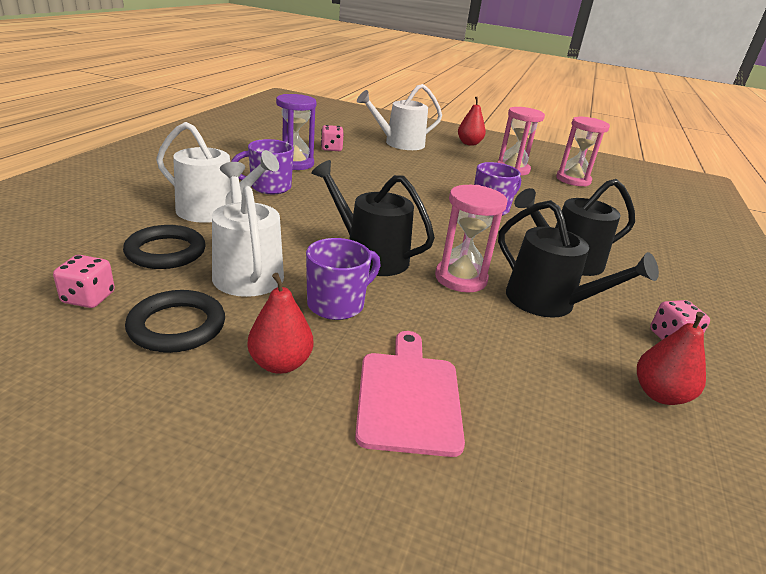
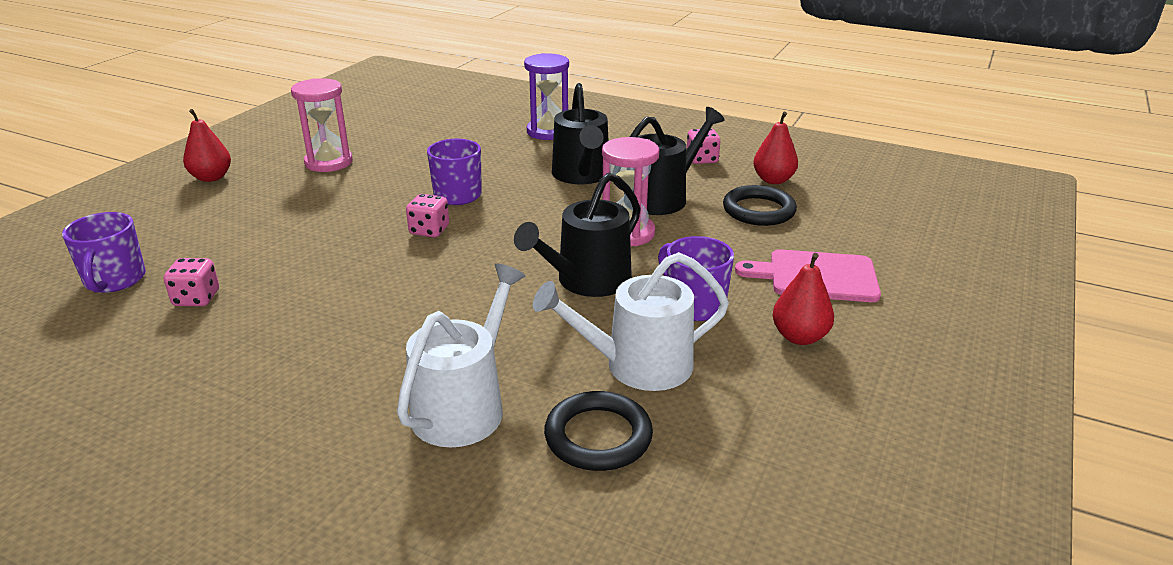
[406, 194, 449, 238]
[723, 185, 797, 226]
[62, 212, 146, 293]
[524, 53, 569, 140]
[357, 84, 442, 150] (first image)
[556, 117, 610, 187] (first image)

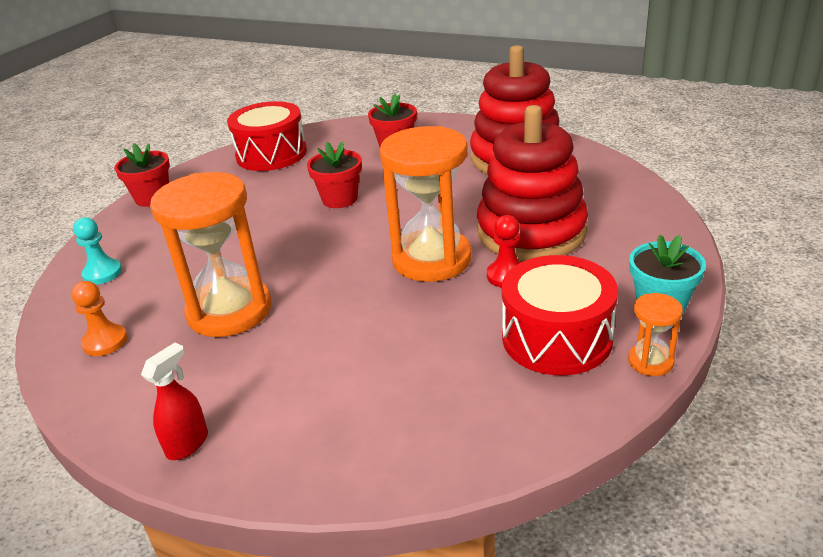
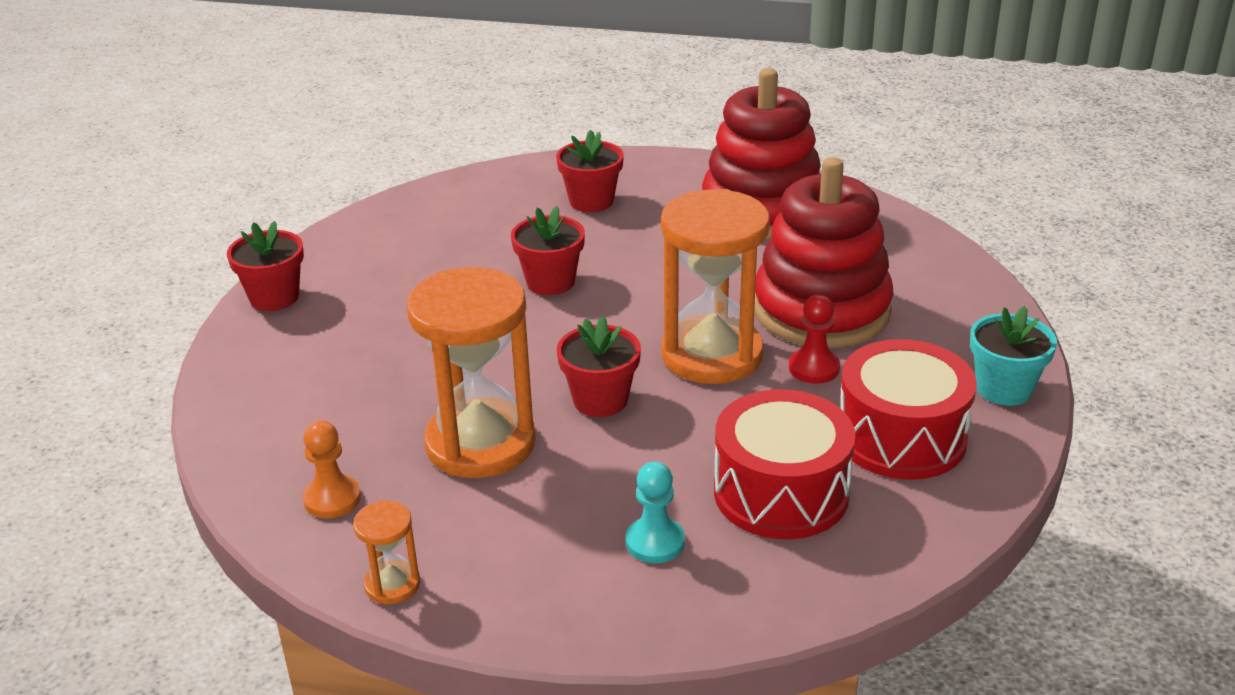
[626, 461, 685, 563]
[141, 343, 208, 460] (first image)
[714, 389, 856, 539]
[353, 501, 420, 604]
[557, 316, 641, 417]

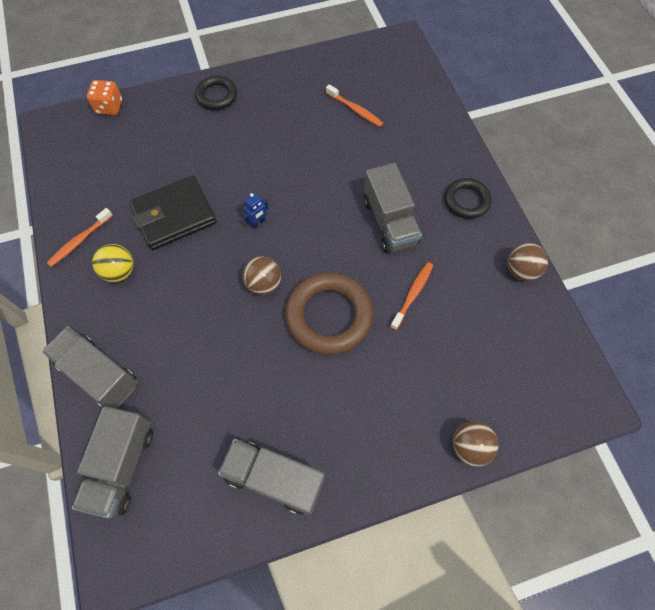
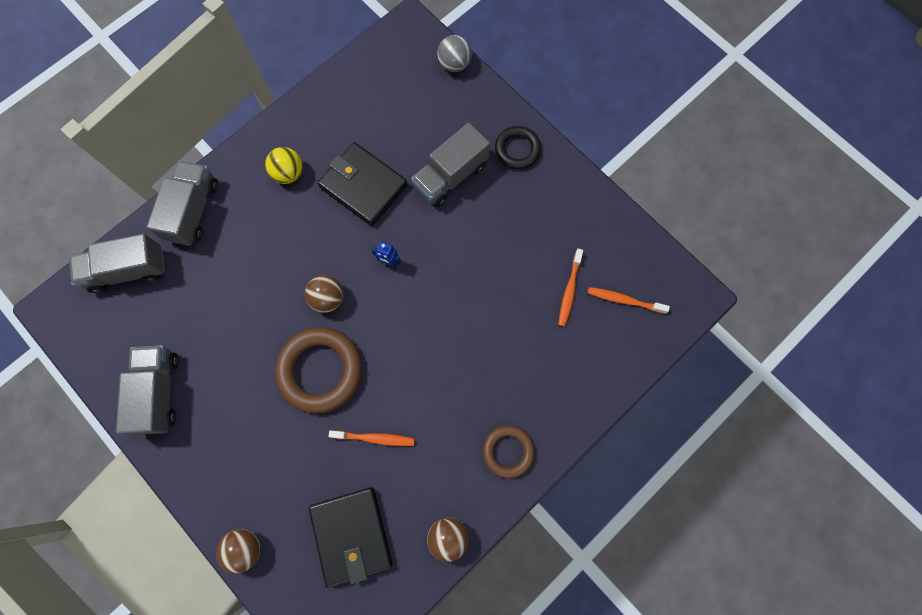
[588, 287, 670, 314]
[437, 35, 472, 72]
[411, 123, 490, 207]
[482, 425, 535, 479]
[309, 487, 393, 588]

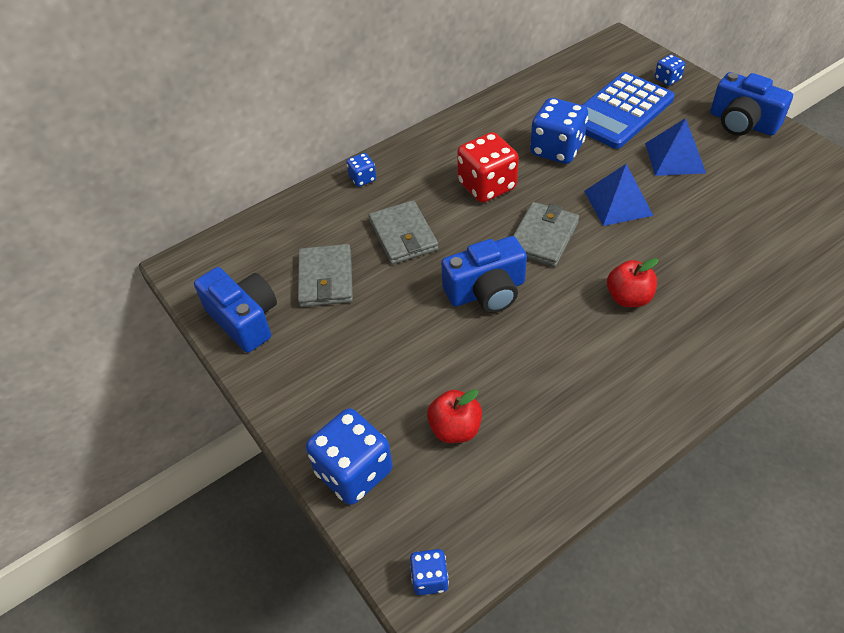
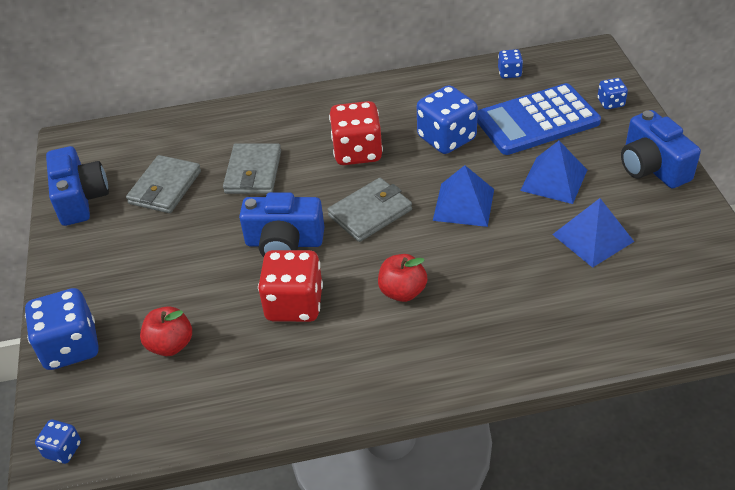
[498, 49, 523, 78]
[258, 250, 323, 322]
[552, 198, 634, 268]

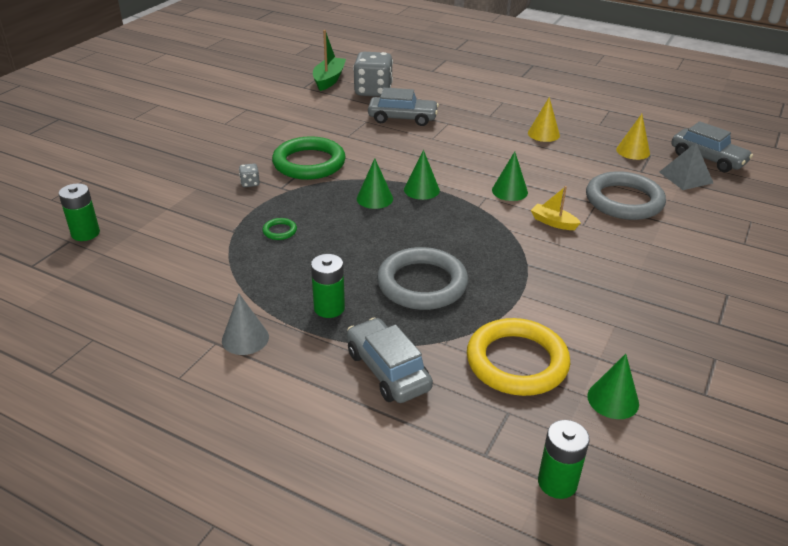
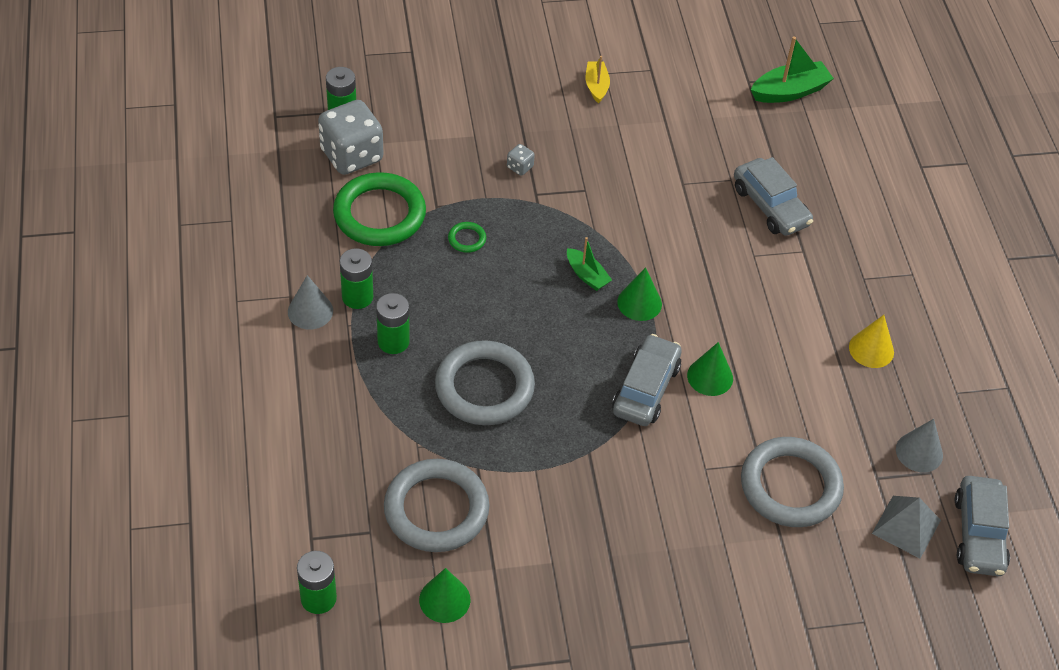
[333, 172, 426, 246]
[612, 334, 682, 426]
[318, 100, 383, 175]
[567, 237, 612, 291]
[384, 459, 489, 552]
[586, 56, 610, 104]
[896, 419, 943, 472]
[340, 248, 373, 309]

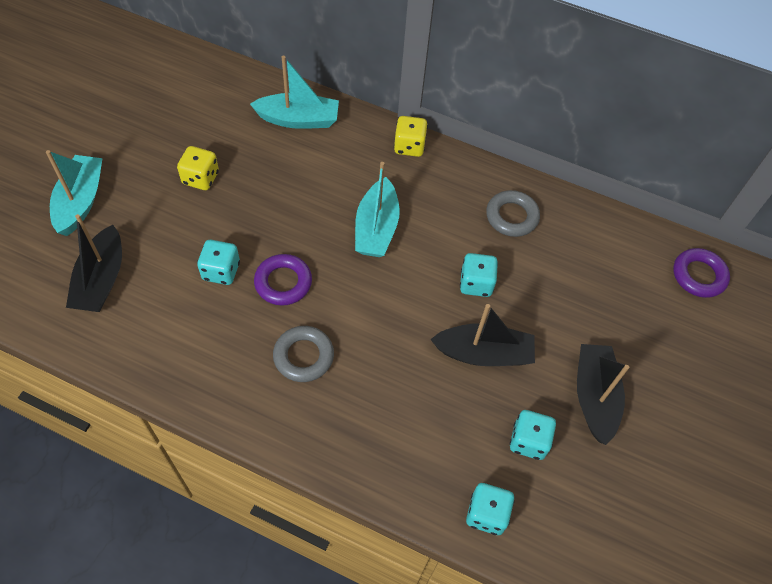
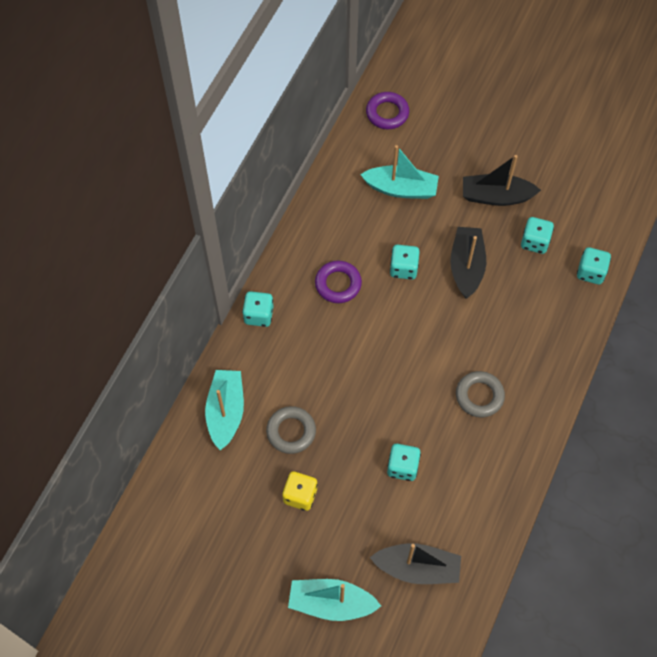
[315, 261, 362, 303]
[360, 145, 439, 199]
[242, 291, 274, 327]
[266, 406, 316, 454]

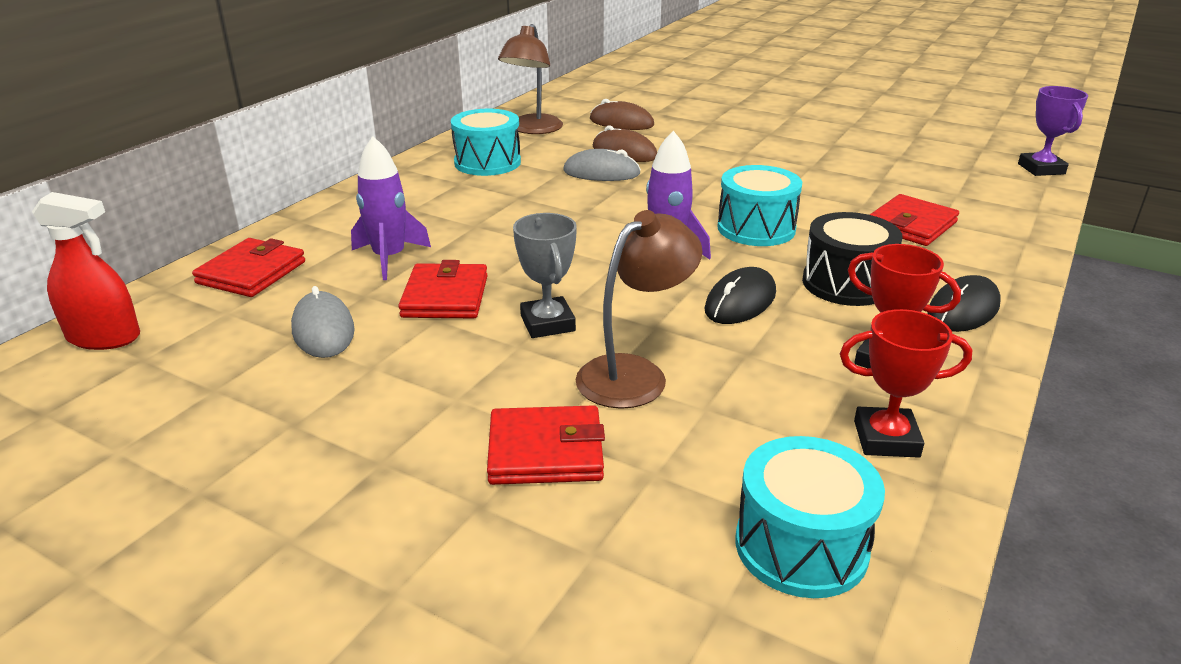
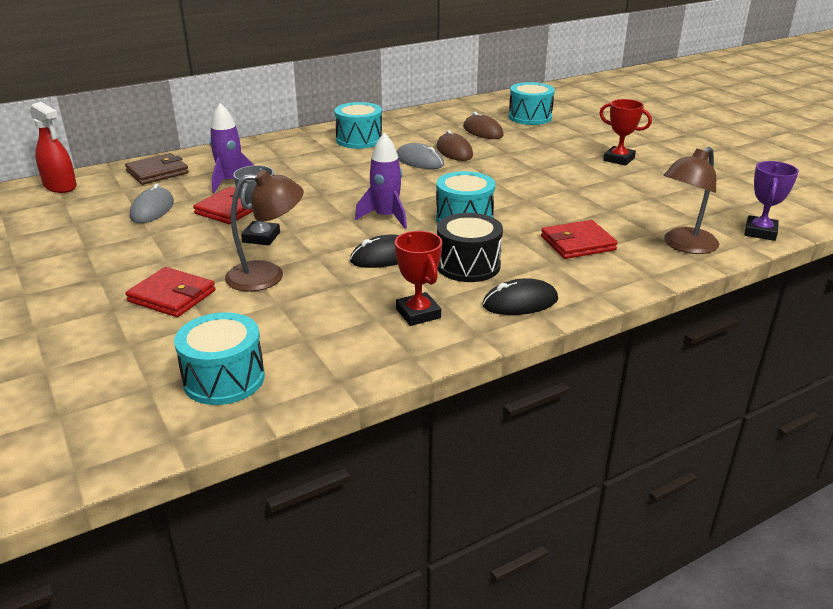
[125, 153, 189, 185]
[663, 147, 719, 254]
[600, 99, 652, 166]
[509, 82, 555, 125]

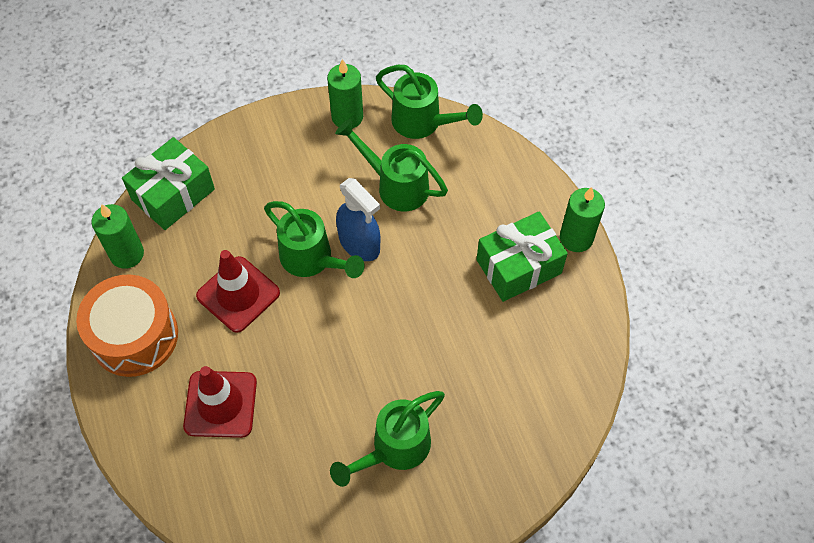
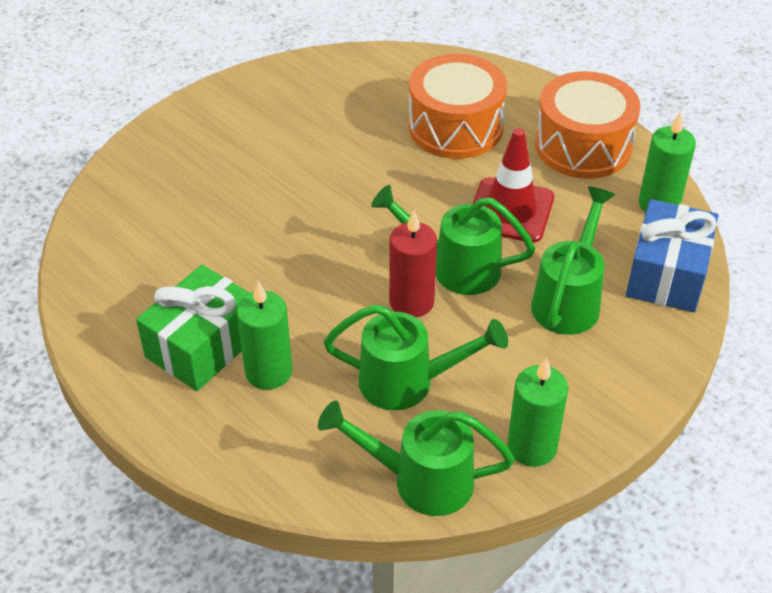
[626, 199, 718, 312]
[408, 54, 507, 159]
[531, 186, 615, 335]
[389, 210, 437, 318]
[236, 281, 292, 390]

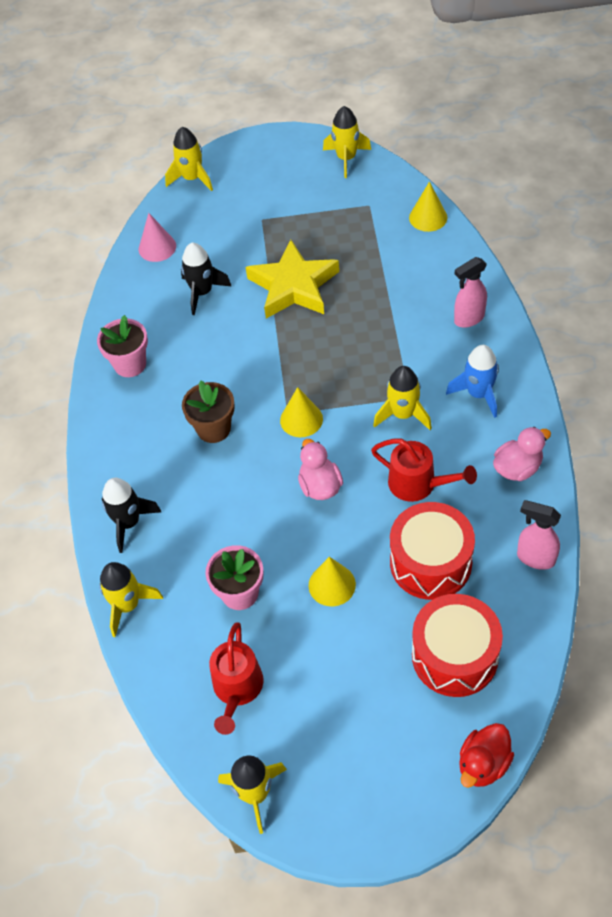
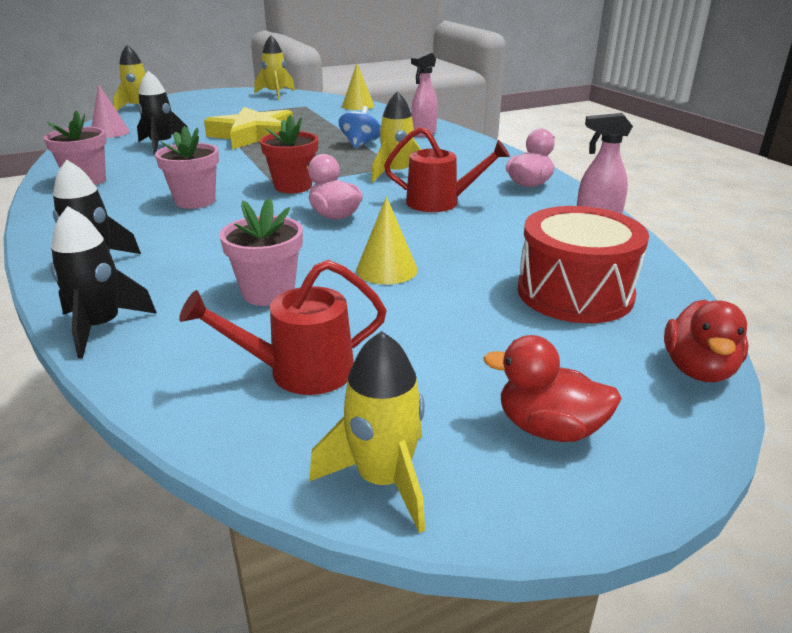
[51, 206, 157, 358]
[155, 126, 219, 209]
[179, 260, 387, 395]
[260, 115, 318, 193]
[390, 502, 475, 600] (first image)
[446, 345, 499, 418] (first image)
[338, 106, 380, 148]
[483, 335, 622, 442]

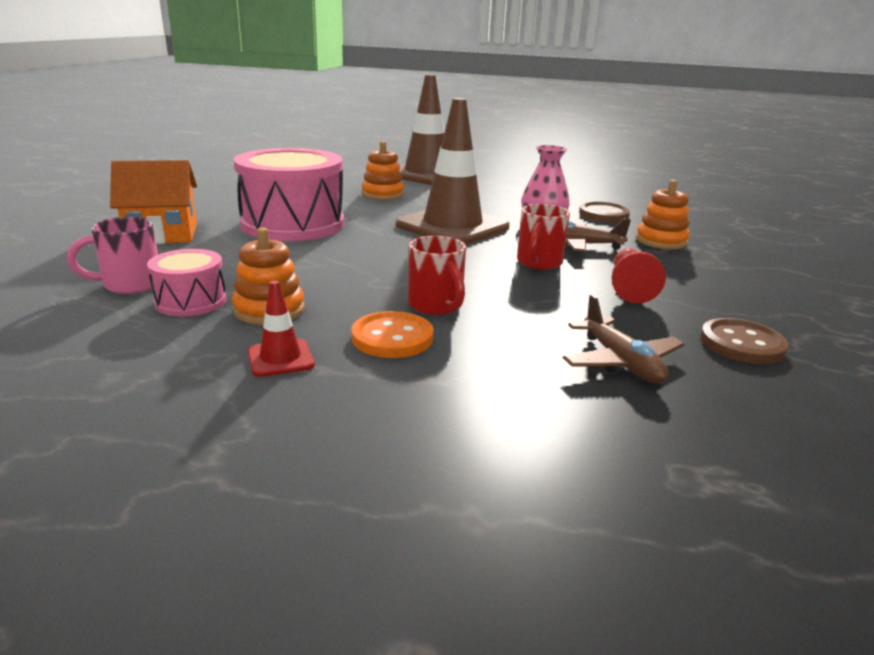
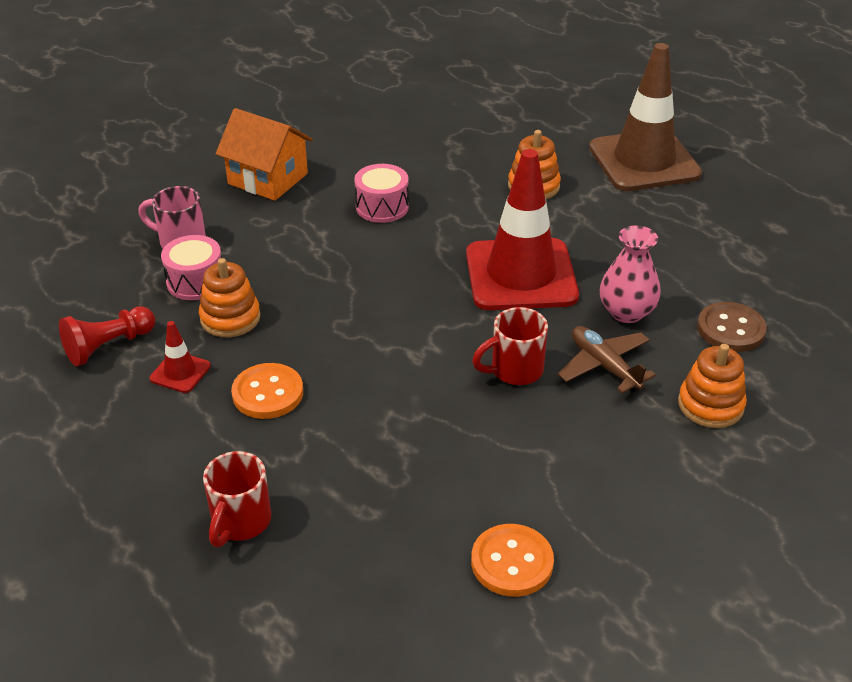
[354, 164, 409, 223]
[466, 149, 579, 310]
[203, 451, 271, 547]
[563, 294, 685, 383] (first image)
[59, 306, 155, 366]
[471, 524, 554, 597]

